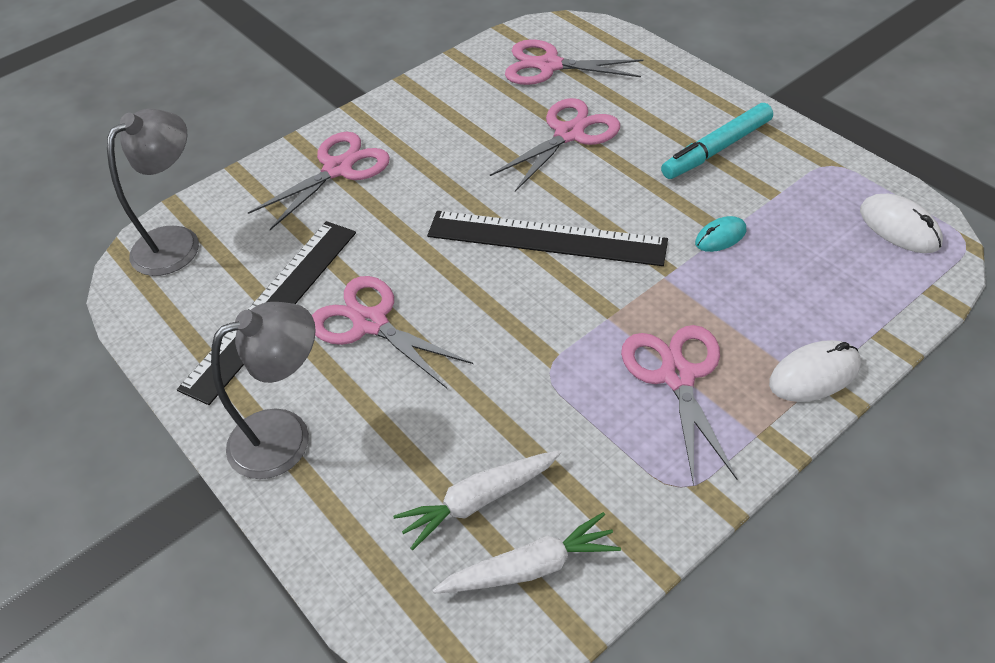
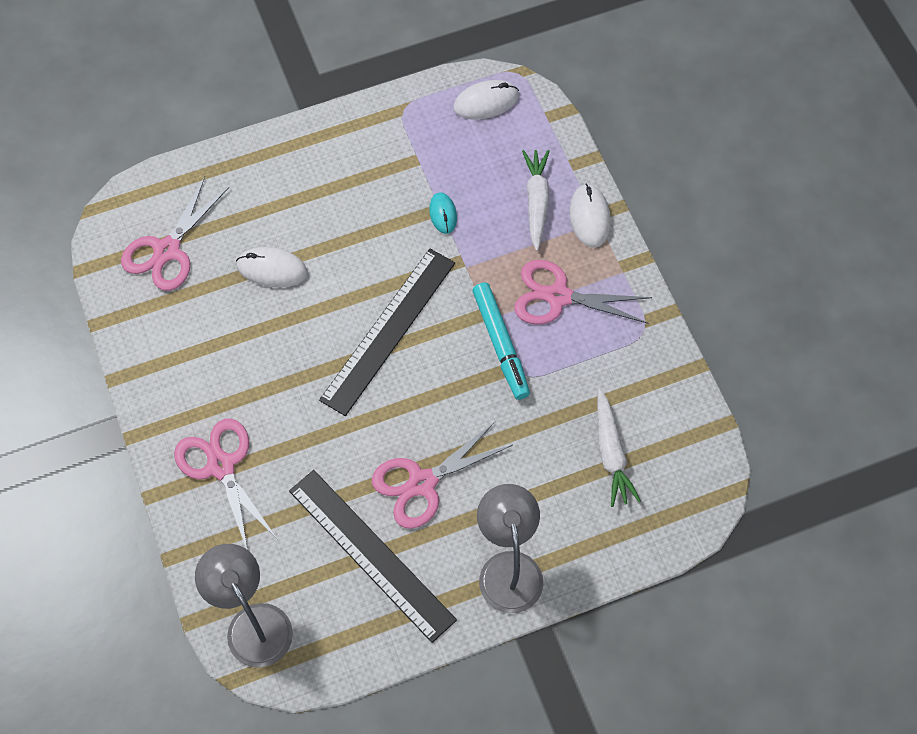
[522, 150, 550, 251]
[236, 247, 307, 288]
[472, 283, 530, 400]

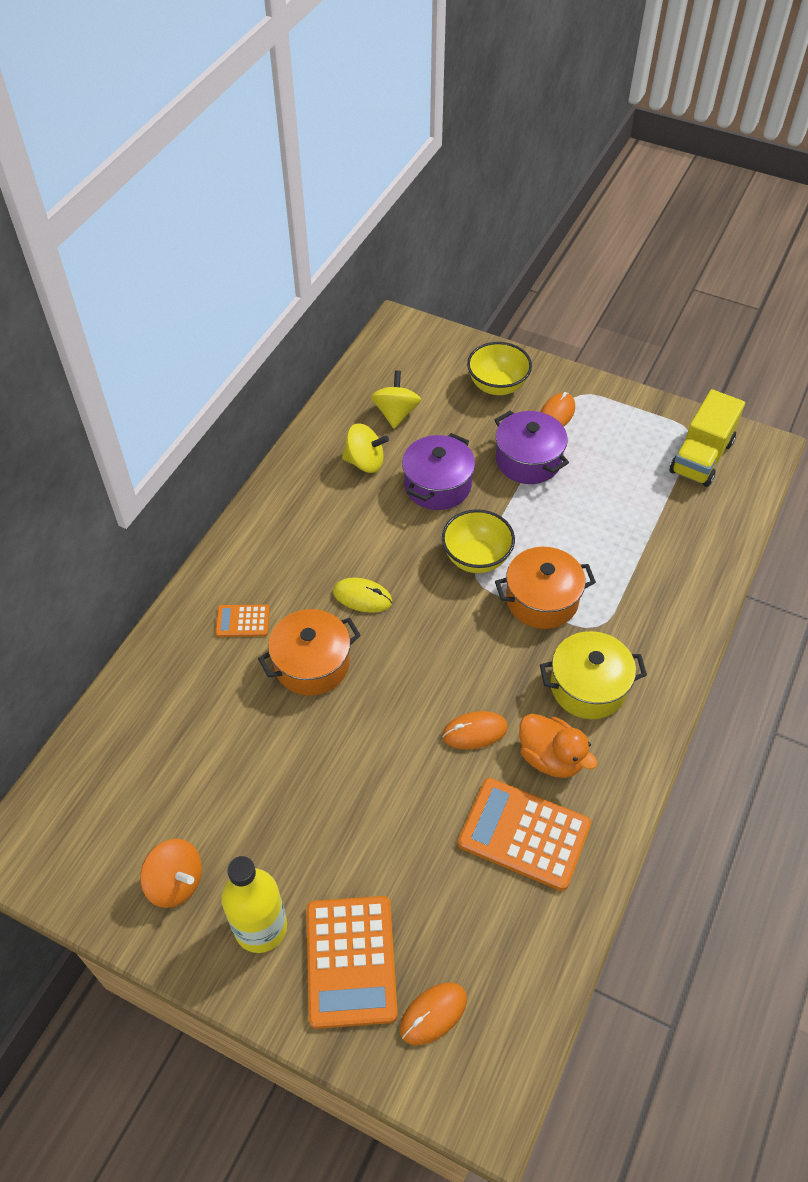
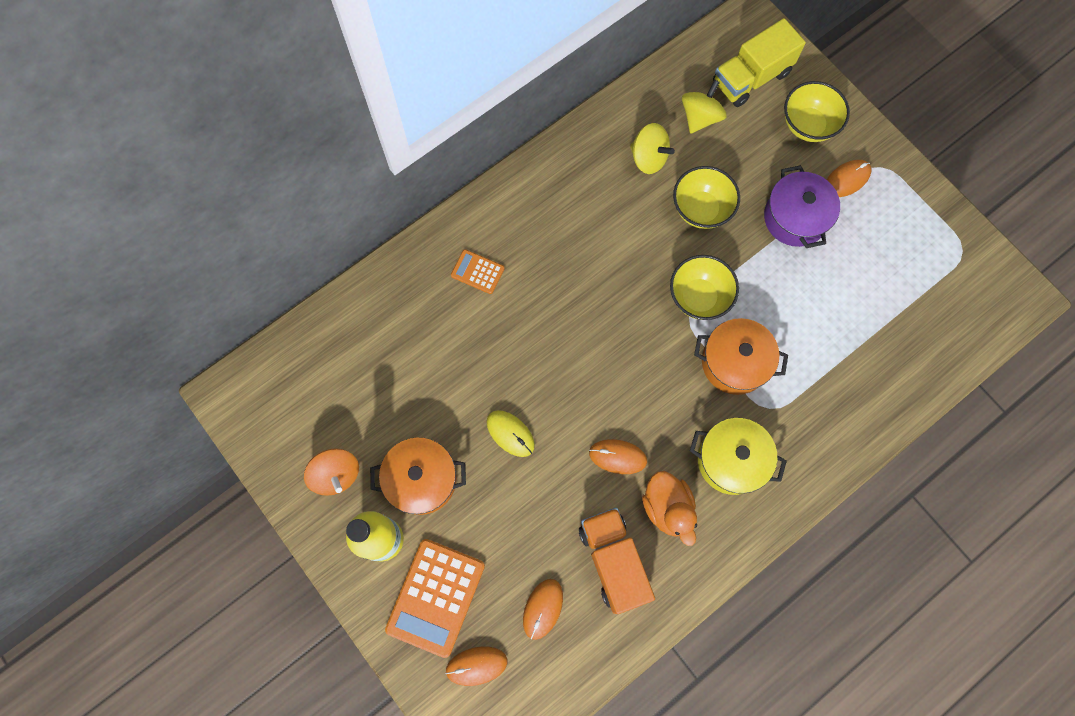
[370, 437, 466, 515]
[487, 410, 535, 457]
[673, 166, 740, 229]
[579, 507, 655, 614]
[713, 18, 806, 107]
[523, 579, 563, 640]

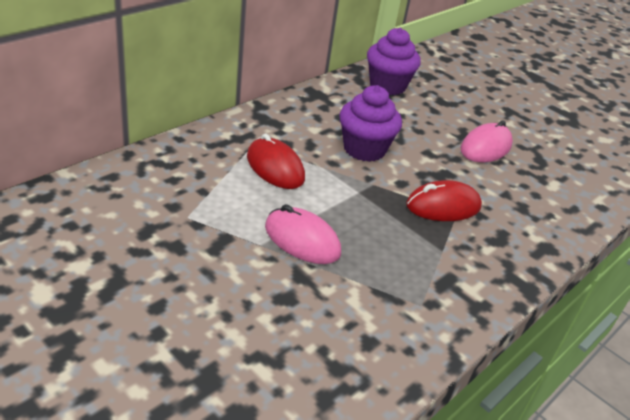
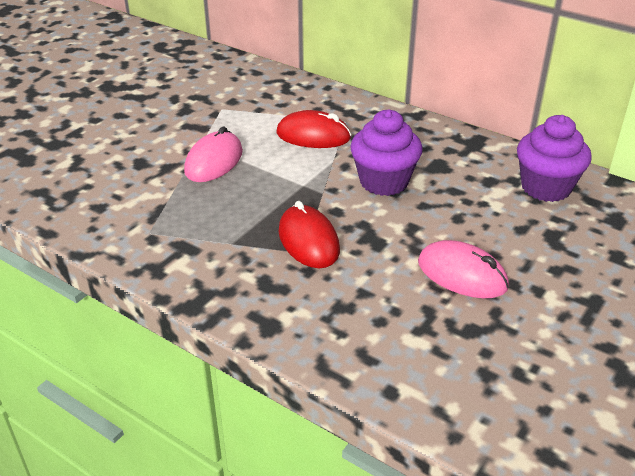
[276, 110, 351, 148]

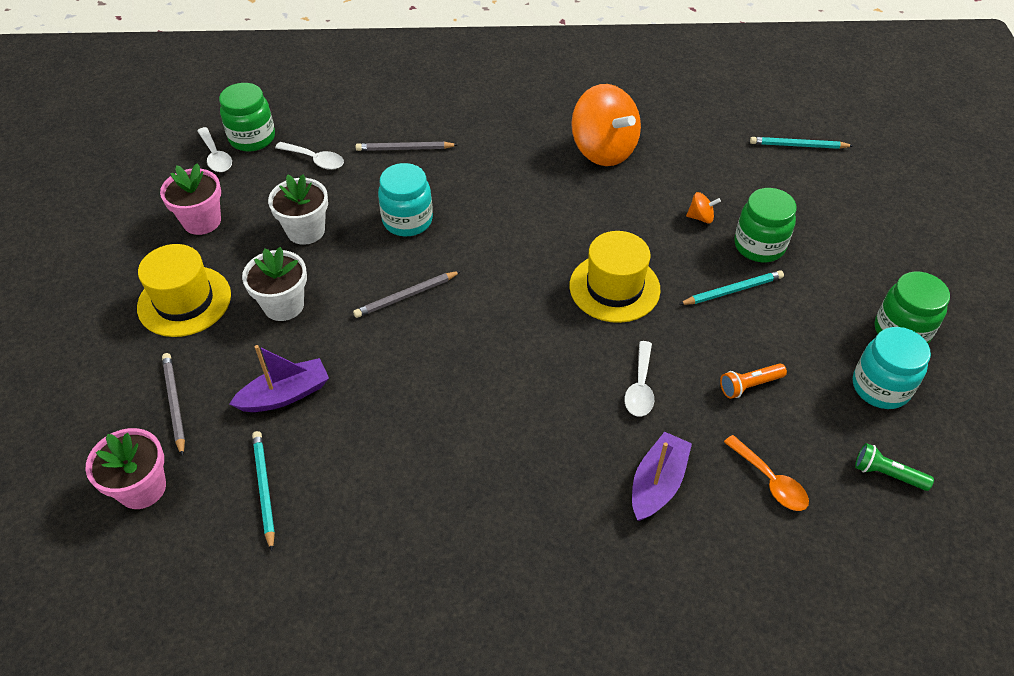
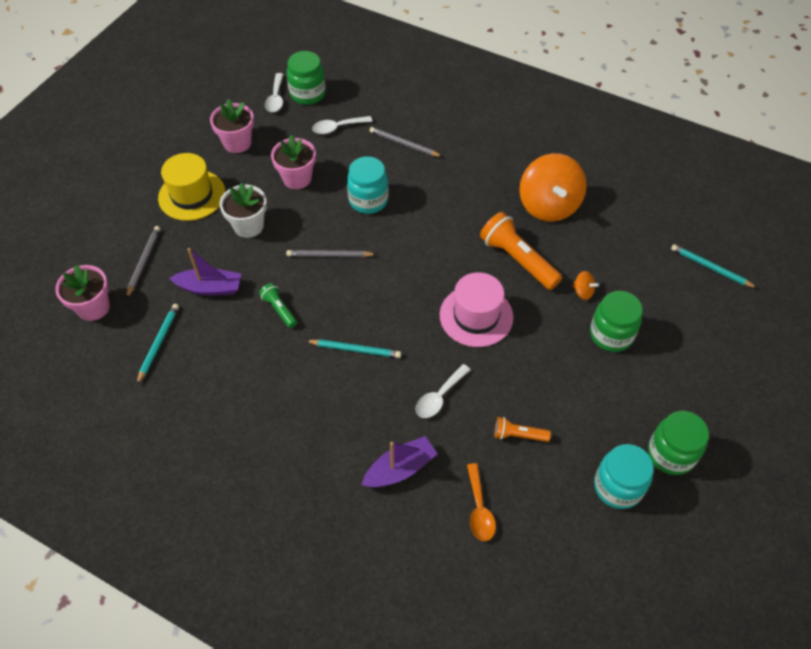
[271, 135, 316, 189]
[312, 116, 373, 134]
[440, 272, 513, 347]
[306, 339, 401, 358]
[259, 283, 297, 328]
[480, 212, 562, 290]

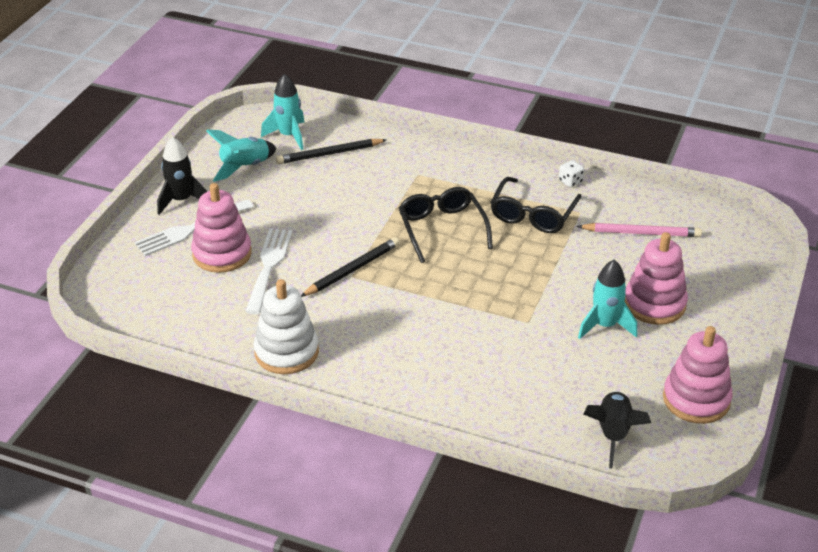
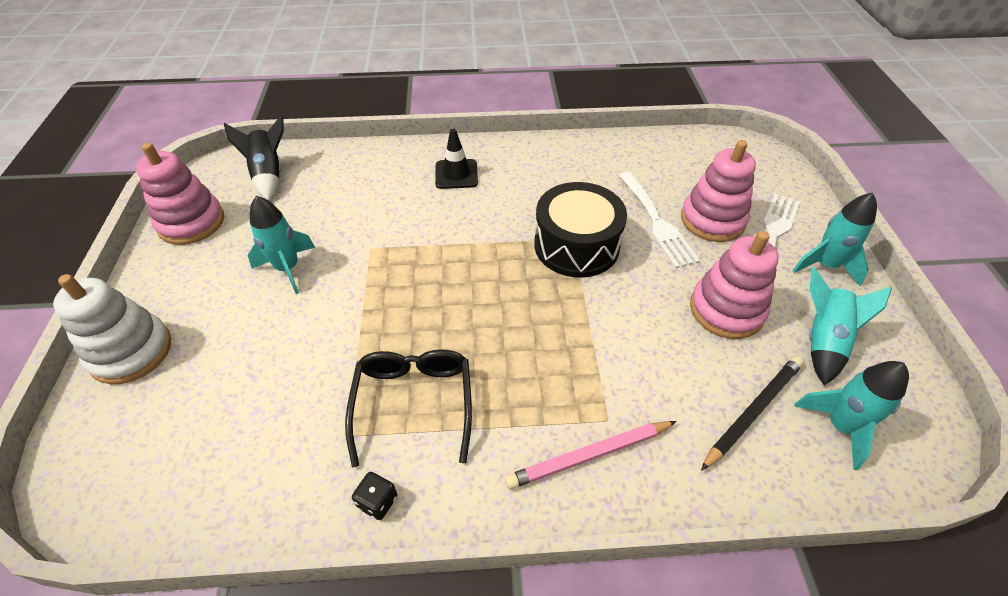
[792, 193, 877, 286]
[53, 274, 171, 384]
[534, 182, 627, 278]
[399, 187, 493, 263] (first image)
[352, 472, 397, 520]
[505, 421, 677, 489]
[690, 231, 779, 339]
[435, 129, 478, 189]

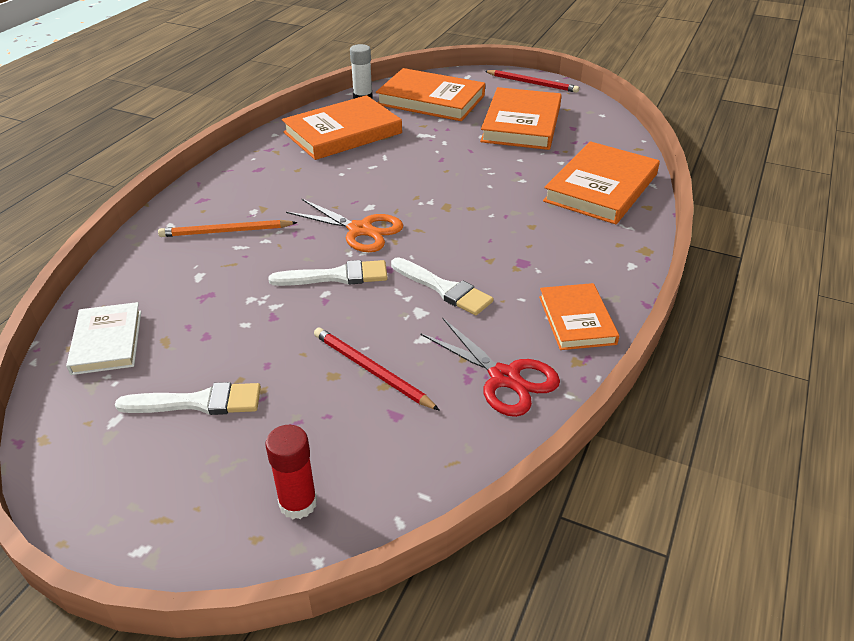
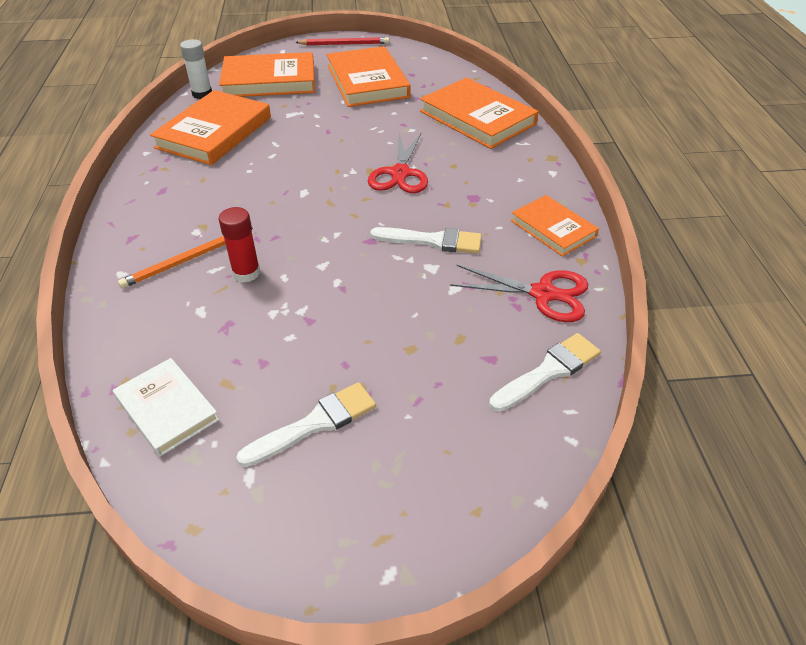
[218, 207, 260, 282]
[489, 333, 601, 412]
[286, 198, 403, 252] (first image)
[314, 327, 440, 411] (first image)
[420, 77, 539, 149]
[368, 133, 428, 193]

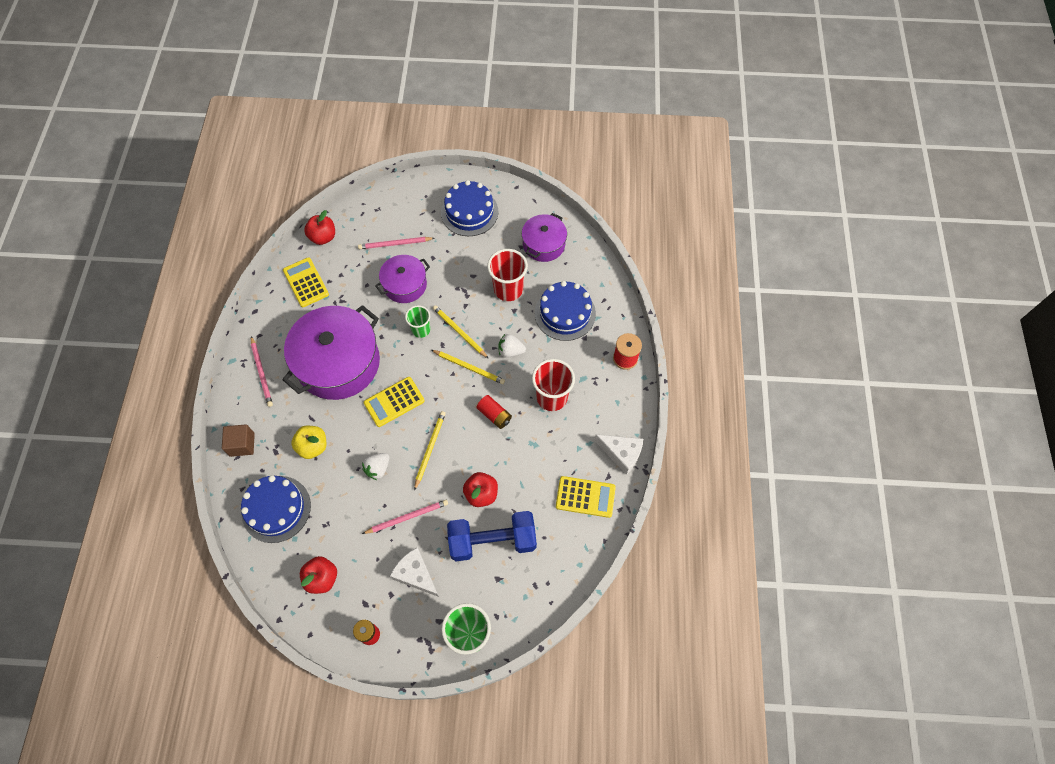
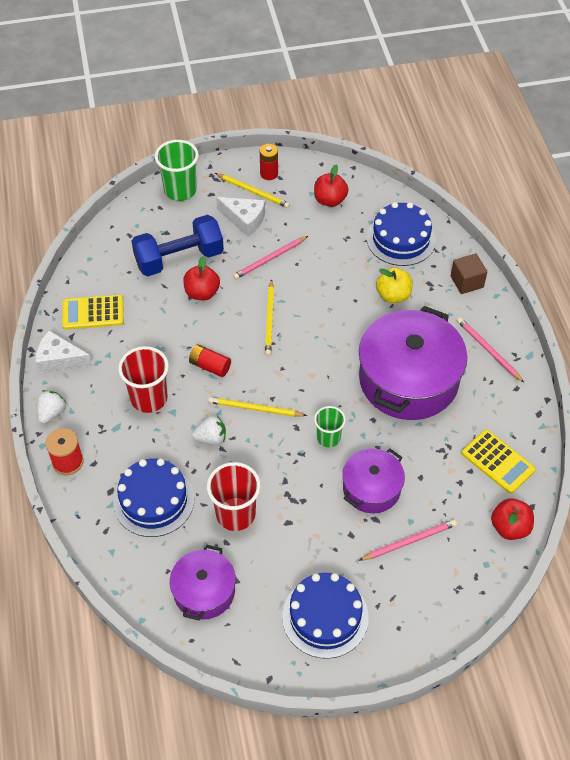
[37, 390, 66, 424]
[364, 377, 425, 427] (first image)
[215, 173, 290, 208]

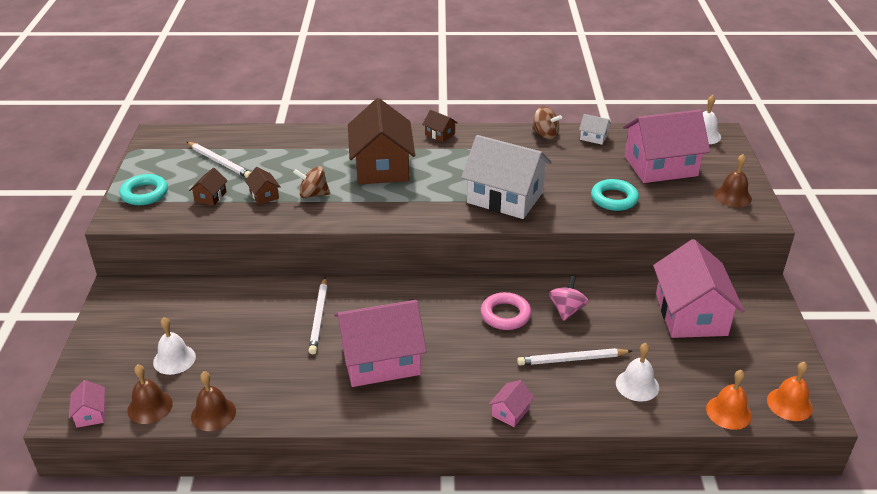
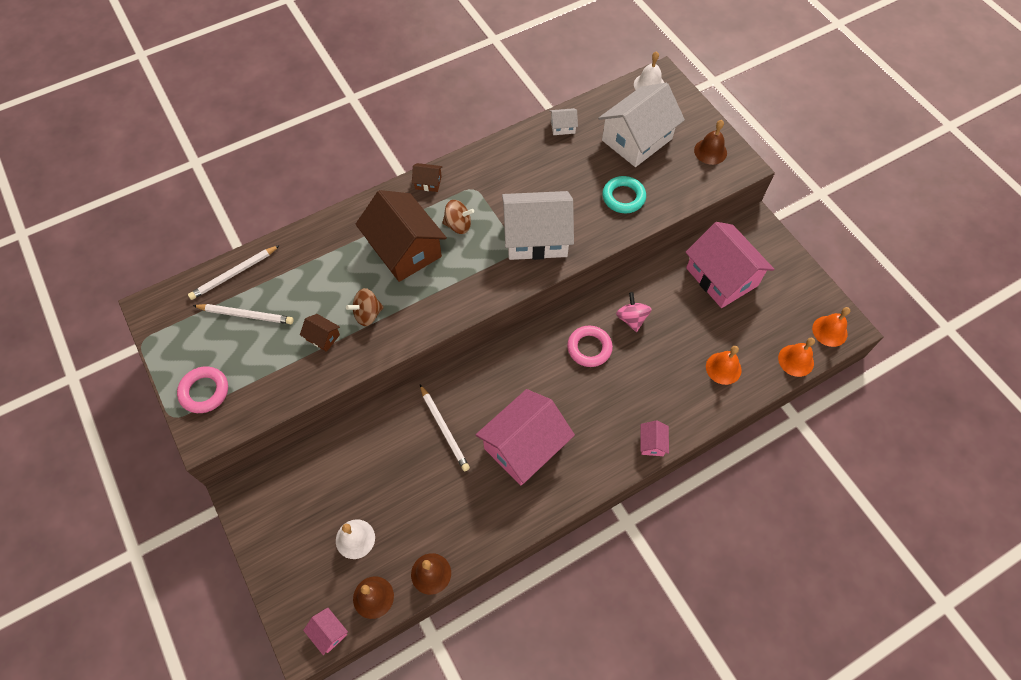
[177, 366, 228, 413]
[189, 168, 228, 206] (first image)
[188, 245, 280, 300]
[442, 200, 474, 234]
[706, 346, 742, 385]
[598, 83, 685, 167]

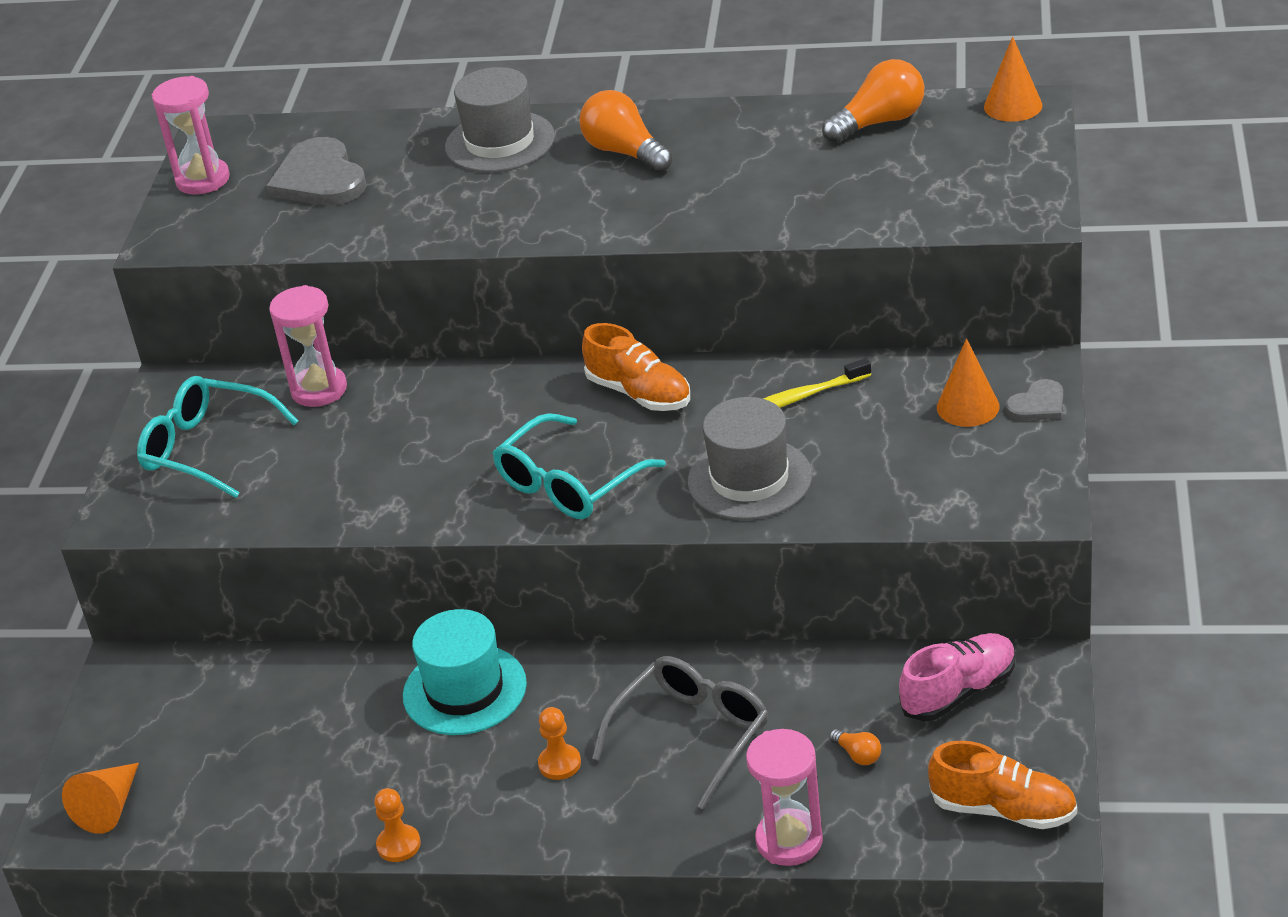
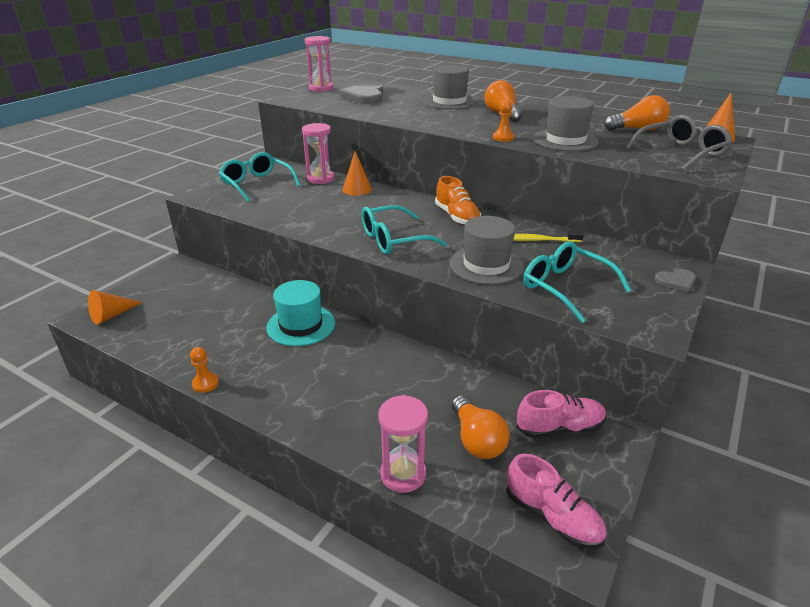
[493, 100, 514, 142]
[626, 115, 733, 171]
[451, 395, 510, 459]
[506, 454, 607, 549]
[342, 151, 372, 196]
[523, 241, 632, 323]
[533, 96, 599, 151]

